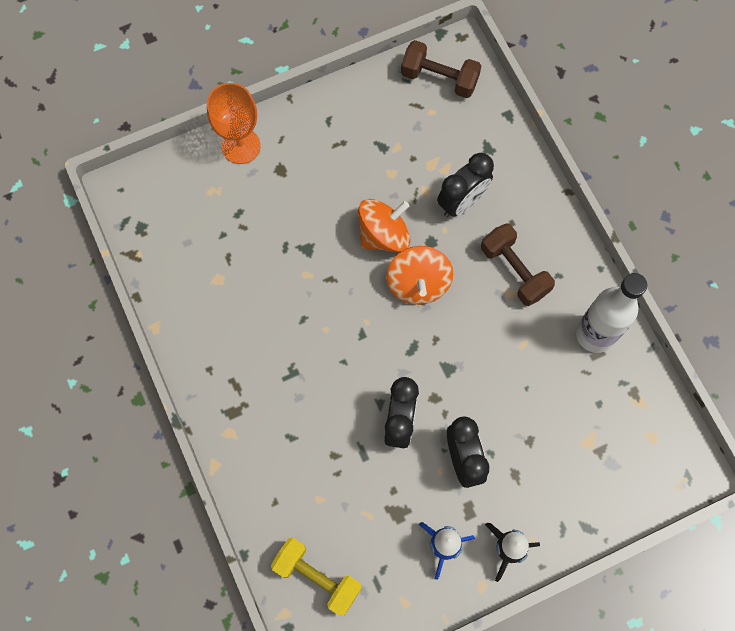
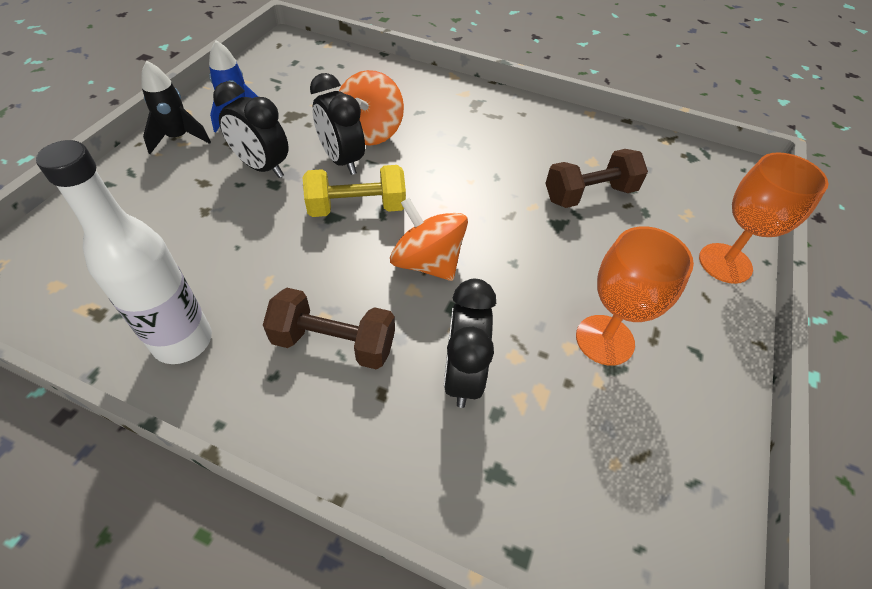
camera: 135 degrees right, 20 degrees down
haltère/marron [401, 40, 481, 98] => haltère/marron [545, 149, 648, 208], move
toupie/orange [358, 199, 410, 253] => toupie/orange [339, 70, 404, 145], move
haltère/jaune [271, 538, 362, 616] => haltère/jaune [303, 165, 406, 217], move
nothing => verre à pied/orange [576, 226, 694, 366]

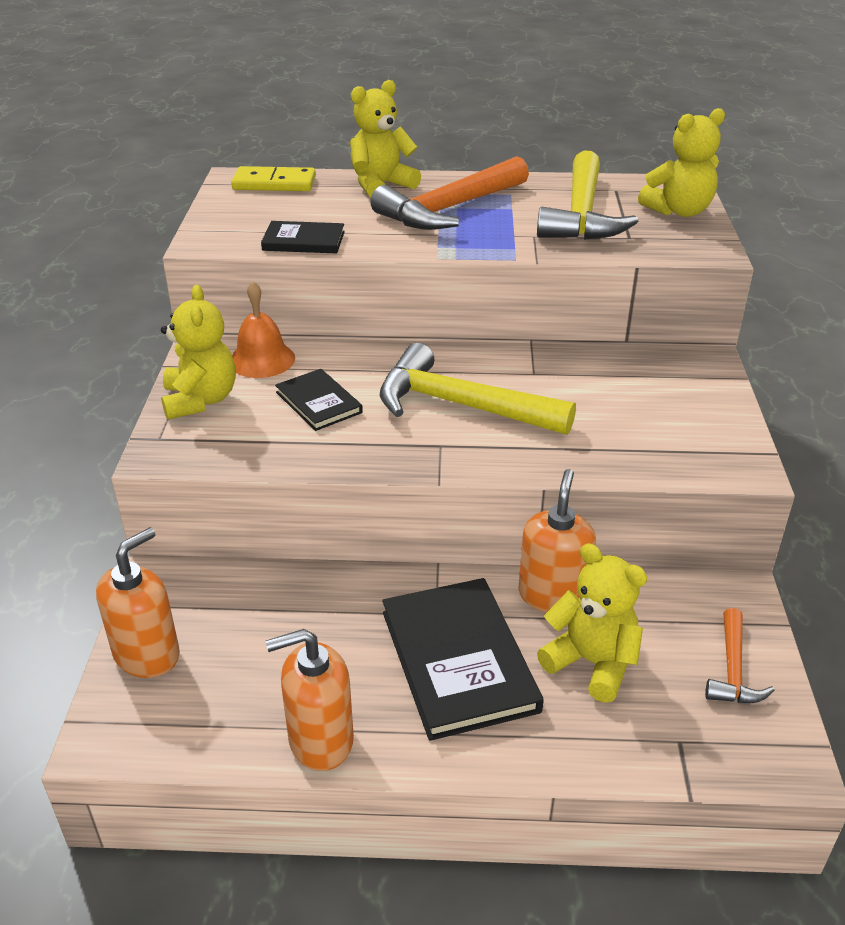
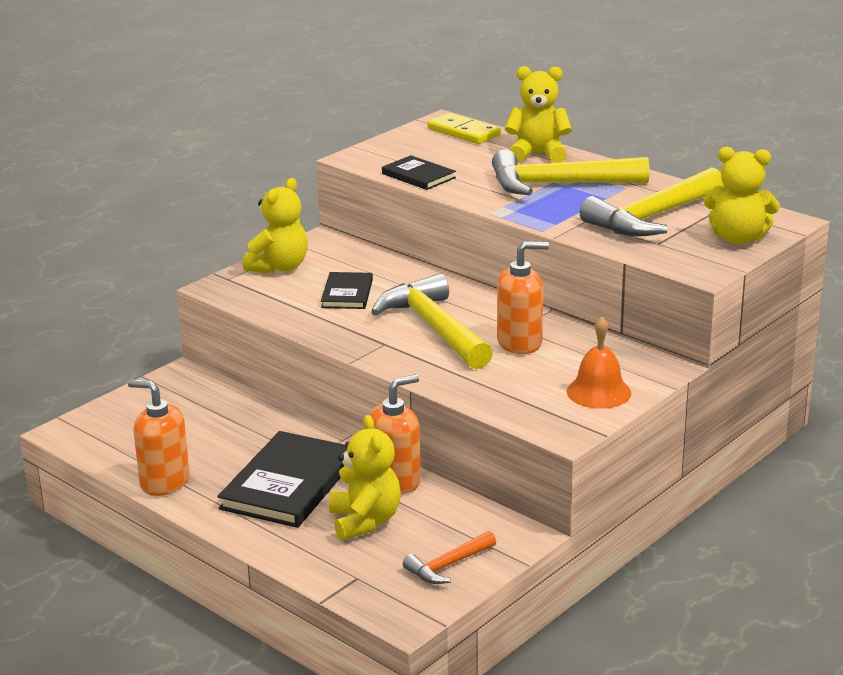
camera: 40 degrees right, 10 degrees down
marteau/orange [370, 156, 529, 230] => marteau/jaune [492, 150, 650, 195]
cloche/orange [232, 281, 295, 378] => cloche/orange [567, 317, 631, 409], move
distributeur de savon/orange [96, 527, 180, 678] => distributeur de savon/orange [497, 241, 549, 354], move

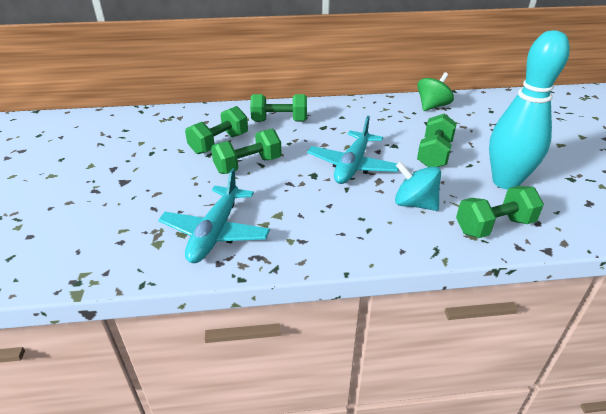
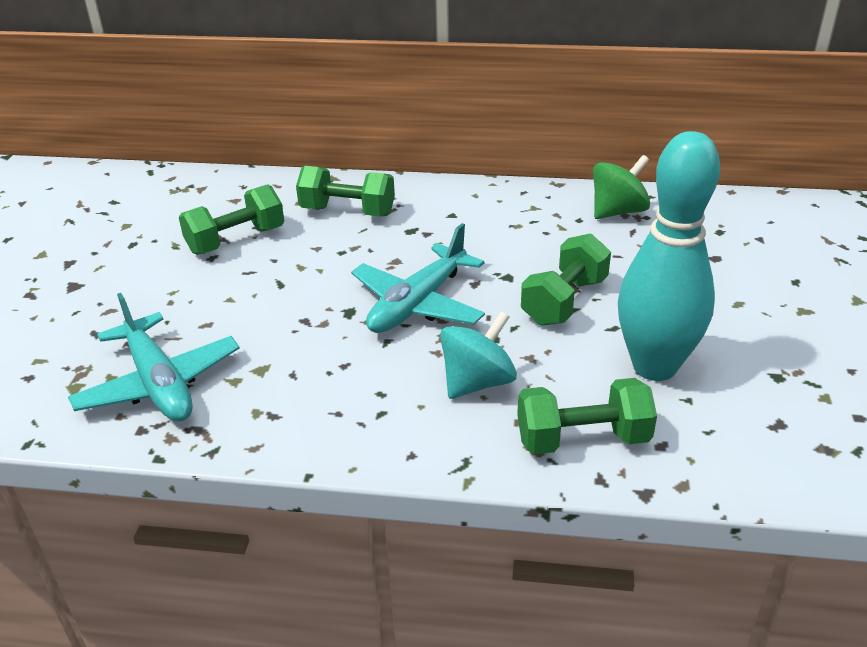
camera: 15 degrees right, 0 degrees up
haltère/vert [211, 129, 282, 174] => nothing
toupie/turquoise [395, 161, 441, 211] => toupie/turquoise [440, 311, 517, 399], 90 degrees clockwise
avion/turquoise [158, 168, 270, 263] => avion/turquoise [68, 293, 239, 422], 60 degrees counterclockwise

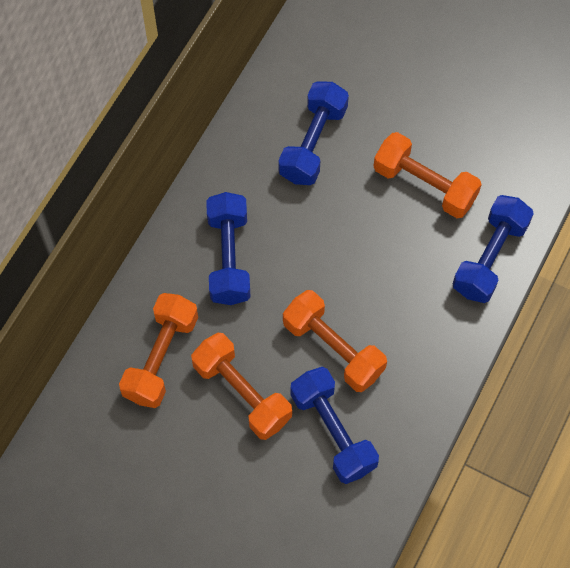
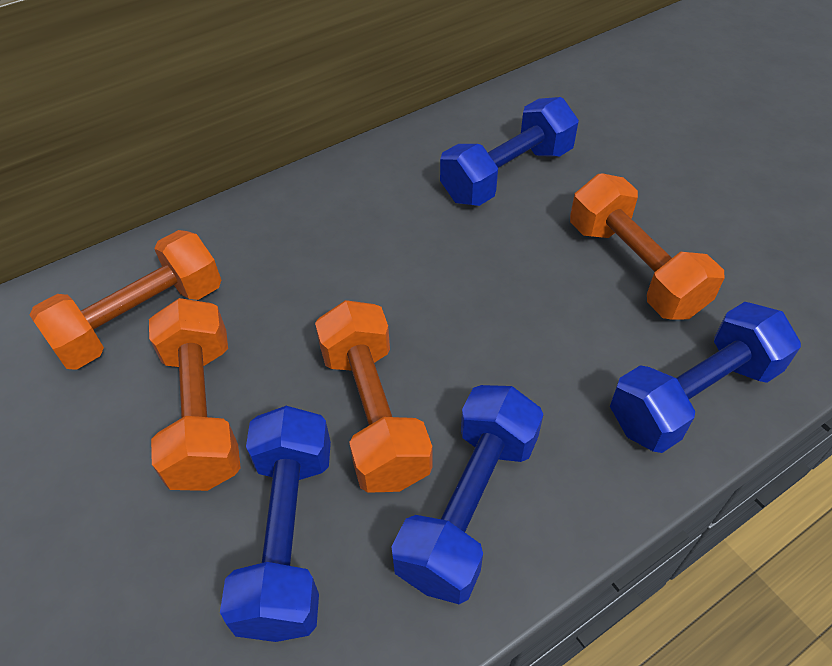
camera: 30 degrees right, 15 degrees down
haltère/bleu [206, 192, 251, 305] => haltère/bleu [391, 385, 544, 604], move

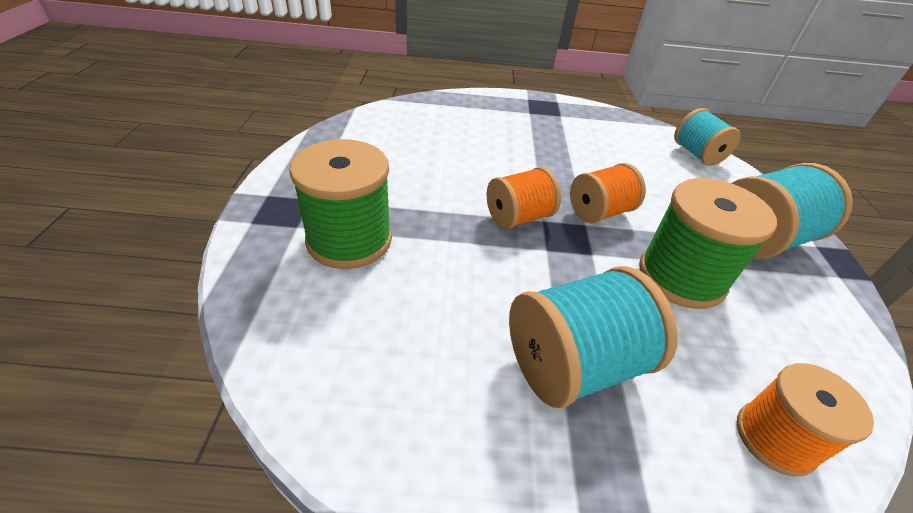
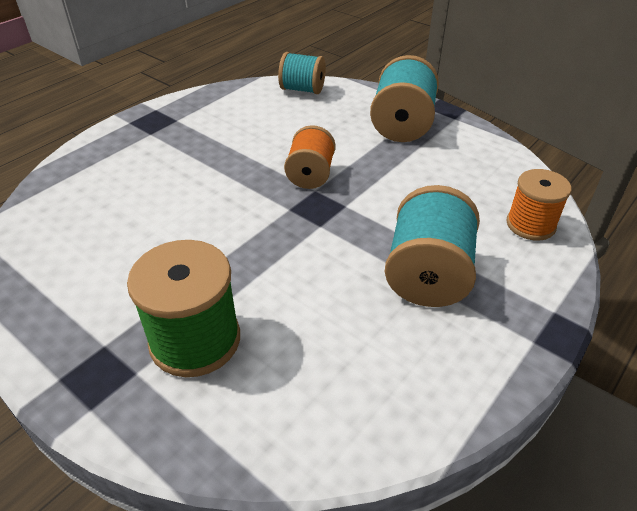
camera: 50 degrees left, 0 degrees up
bobine/orange [487, 167, 561, 230] => nothing
bobine/vert [639, 178, 777, 309] => nothing

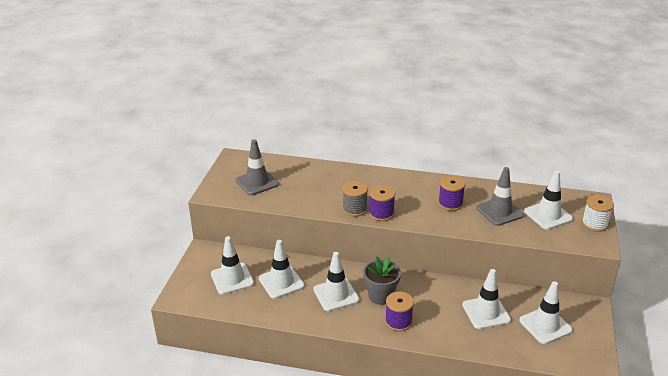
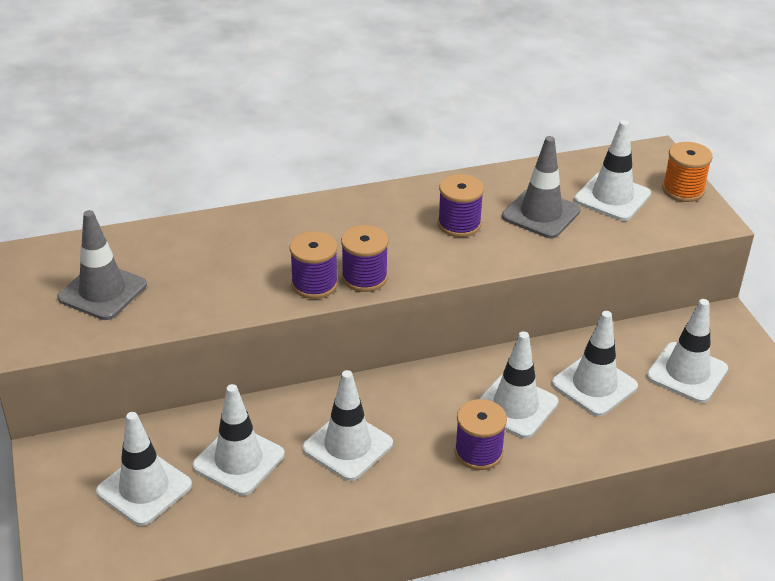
camera: 30 degrees left, 5 degrees up
bobine/gris [342, 181, 368, 217] => bobine/violet [290, 231, 338, 299]
bobine/blanc [582, 195, 614, 232] => bobine/orange [662, 142, 713, 202]
pot de fleurs/gris [363, 257, 401, 305] => nothing
nothing => cône de chantier/blanc [479, 331, 559, 438]

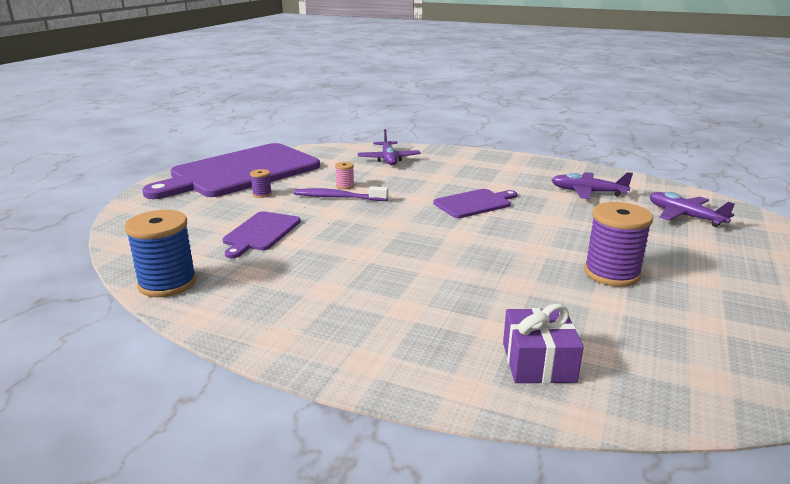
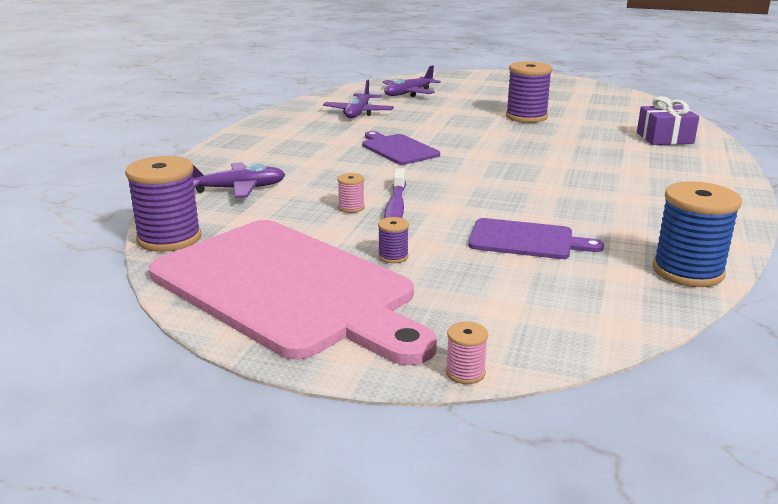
camera: 95 degrees left, 0 degrees up
planche à découper/violet [142, 143, 320, 199] => planche à découper/rose [149, 220, 437, 365]
nothing => bobine/violet [125, 156, 201, 252]
nothing => bobine/rose [446, 322, 488, 384]

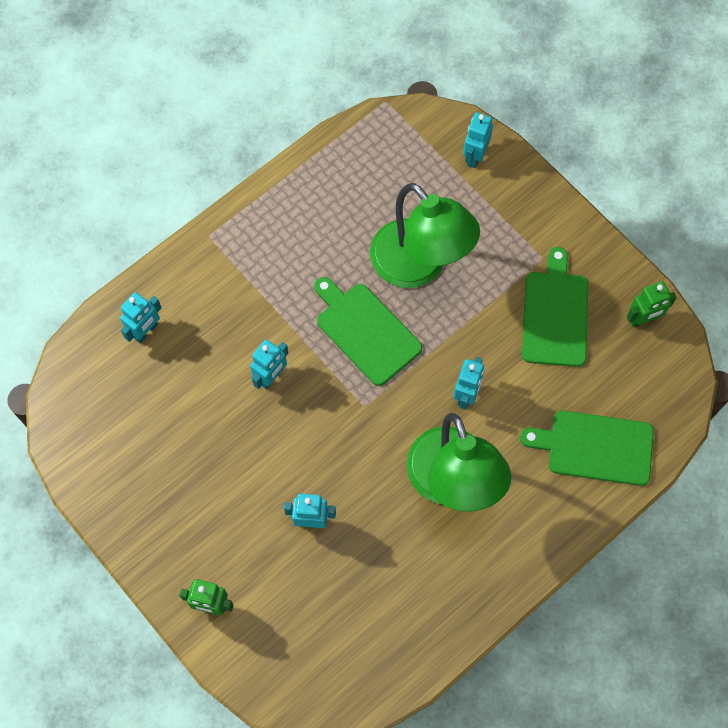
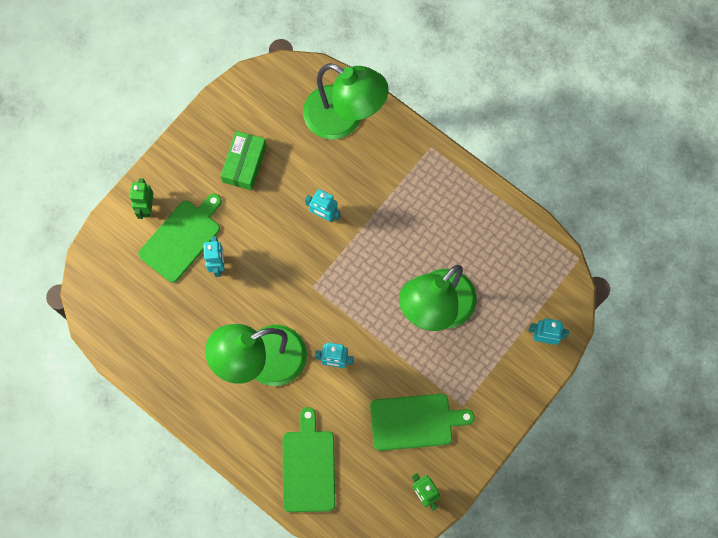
camera: 80 degrees right, 5 degrees up
planche à découper/vert [314, 277, 422, 386] => planche à découper/vert [138, 193, 222, 283], move
robot/turquoise [120, 292, 161, 343] => lampe/vert [303, 63, 389, 140]
nothing => boîte/vert [221, 131, 267, 190]

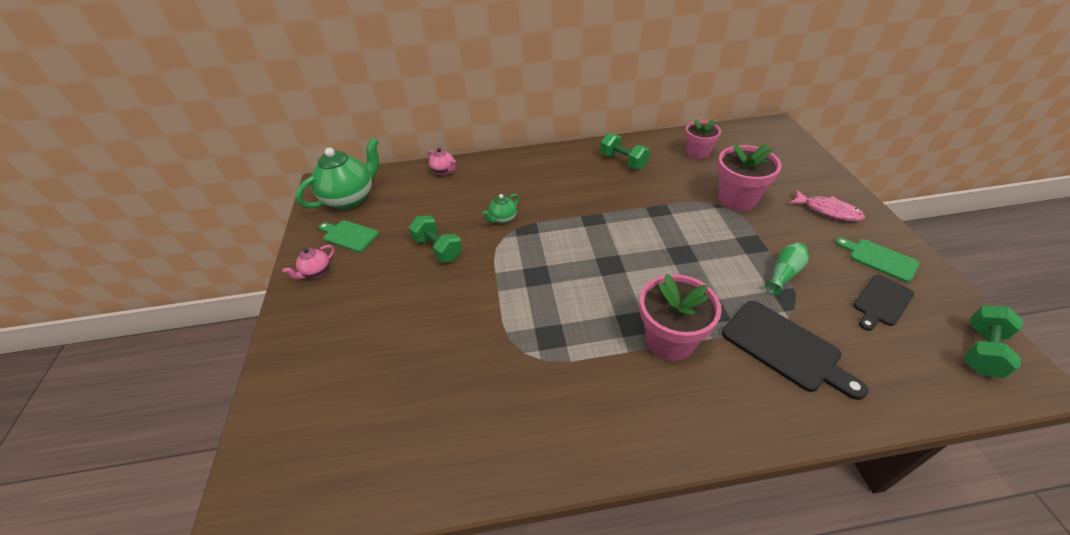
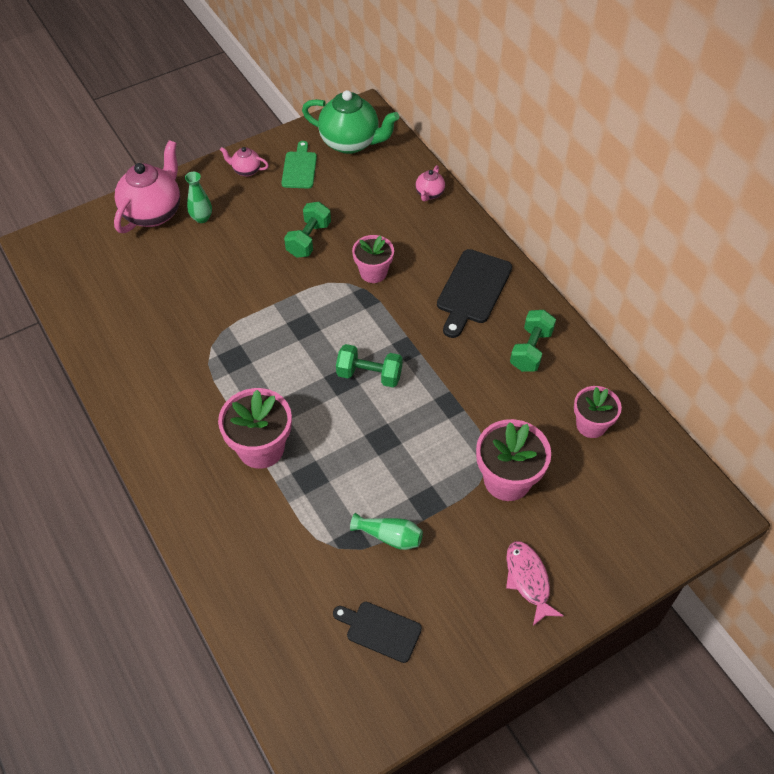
camera: 65 degrees right, 10 degrees up
poisson/rose [789, 190, 865, 221] => poisson/rose [506, 541, 564, 626], 150 degrees clockwise
théière/vert [482, 194, 519, 224] => pot de fleurs/rose [352, 235, 394, 283]
planche à découper/vert [835, 238, 920, 282] => nothing
planche à découper/noir [722, 301, 868, 400] => planche à découper/noir [437, 249, 512, 338], move
haltère/vert [965, 306, 1023, 378] => haltère/vert [336, 344, 402, 387], move
nothing => théière/rose [114, 140, 180, 233]
nothing => vase/vert [185, 172, 212, 223]

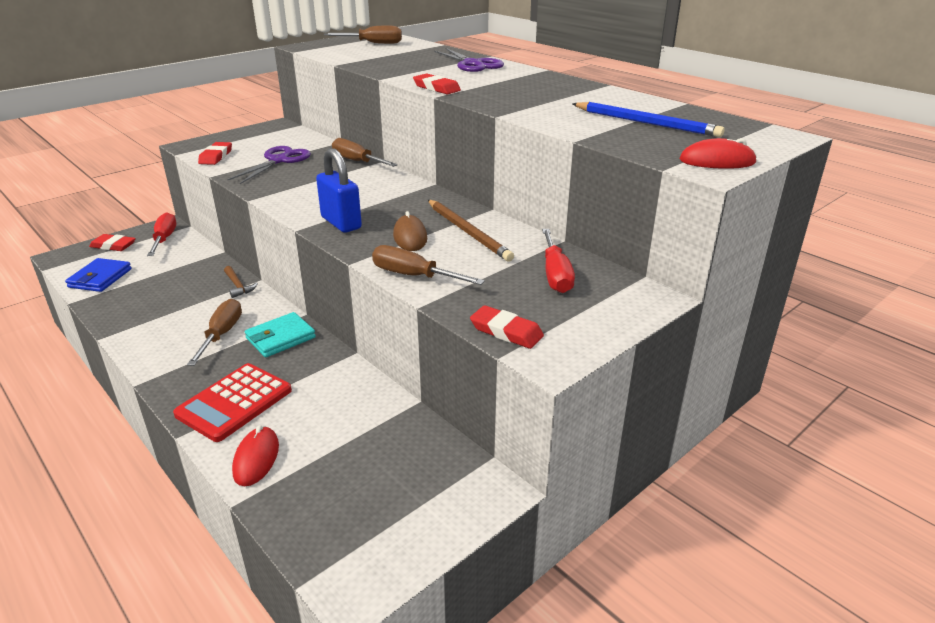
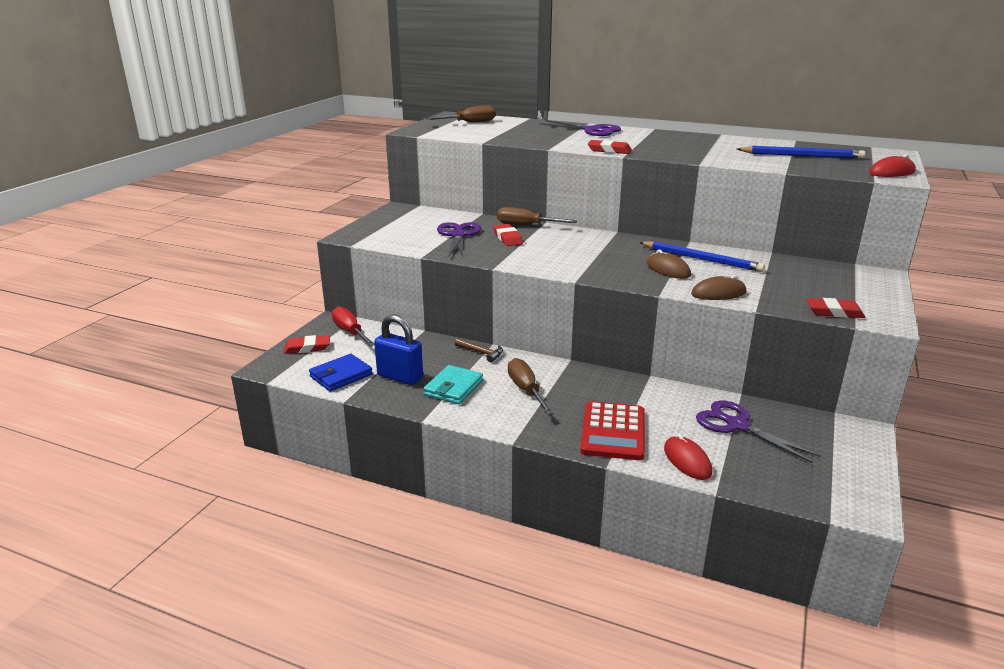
camera: 25 degrees left, 5 degrees down
gomme/rouge [198, 142, 232, 165] => gomme/rouge [493, 224, 523, 246], move
cadenas/bleu [316, 148, 362, 233] => cadenas/bleu [374, 315, 423, 385], move
crayon/marron [428, 200, 514, 261] => crayon/bleu [639, 241, 765, 272]
tournevis/rouge [542, 229, 575, 293] => nothing
tournevis/marron [372, 245, 485, 285] => souris/marron [691, 275, 746, 300]
portefeuille/bleu [65, 258, 132, 292] => portefeuille/bleu [309, 354, 373, 391], 60 degrees clockwise
portefeuille/turquoise [245, 312, 316, 358] => portefeuille/turquoise [423, 365, 483, 404], move
nothing => ciseaux/violet [696, 400, 821, 463]

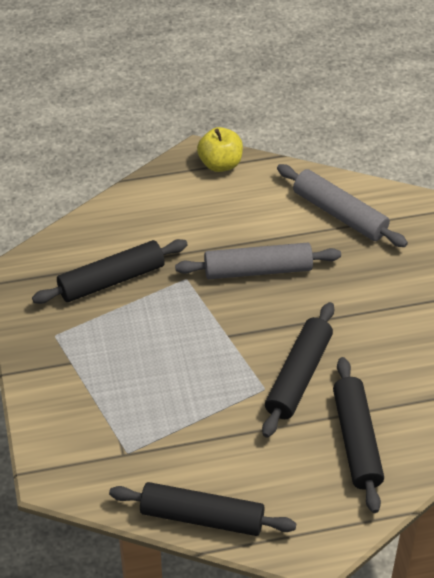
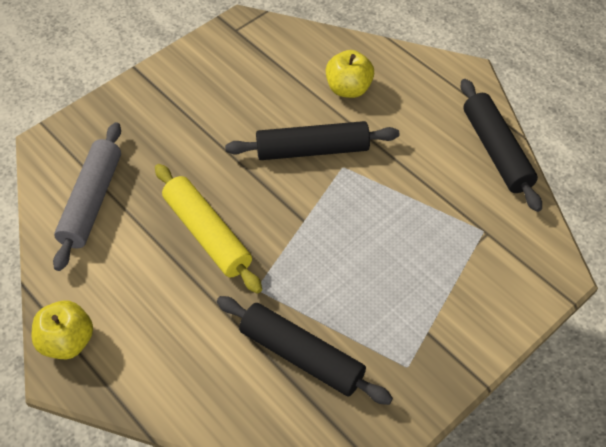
camera: 120 degrees left, 5 degrees up
rouleau à pâtisserie/gris [175, 243, 341, 279] => rouleau à pâtisserie/jaune [155, 164, 262, 294]
rouleau à pâtisserie/noir [333, 357, 384, 513] => pomme/jaune [326, 50, 374, 98]

